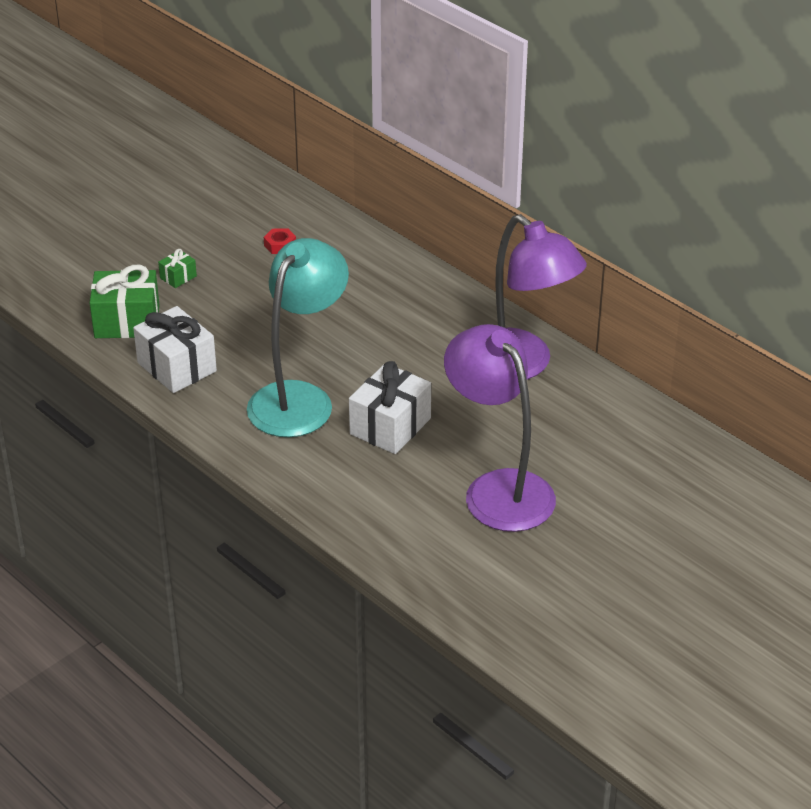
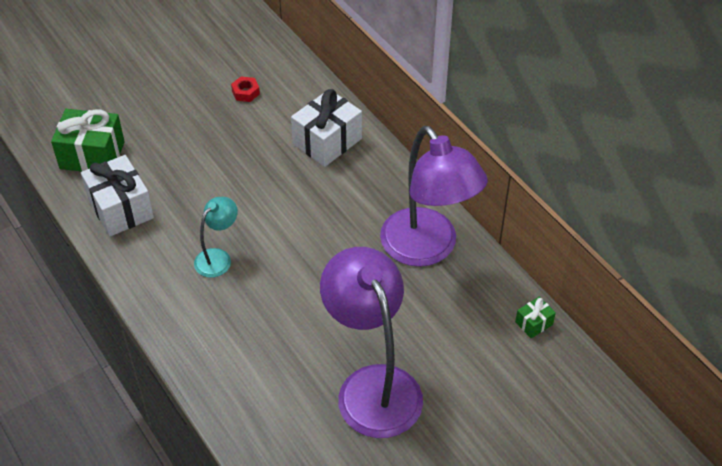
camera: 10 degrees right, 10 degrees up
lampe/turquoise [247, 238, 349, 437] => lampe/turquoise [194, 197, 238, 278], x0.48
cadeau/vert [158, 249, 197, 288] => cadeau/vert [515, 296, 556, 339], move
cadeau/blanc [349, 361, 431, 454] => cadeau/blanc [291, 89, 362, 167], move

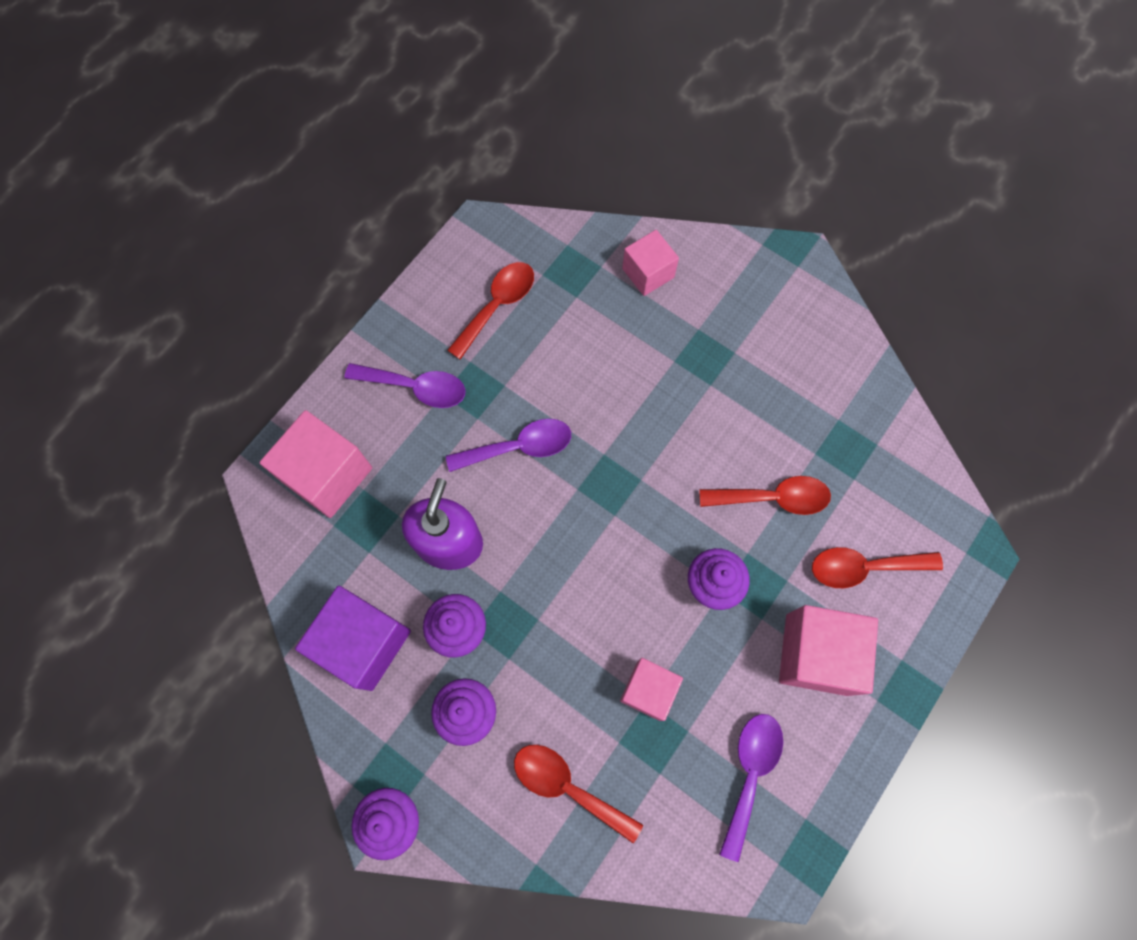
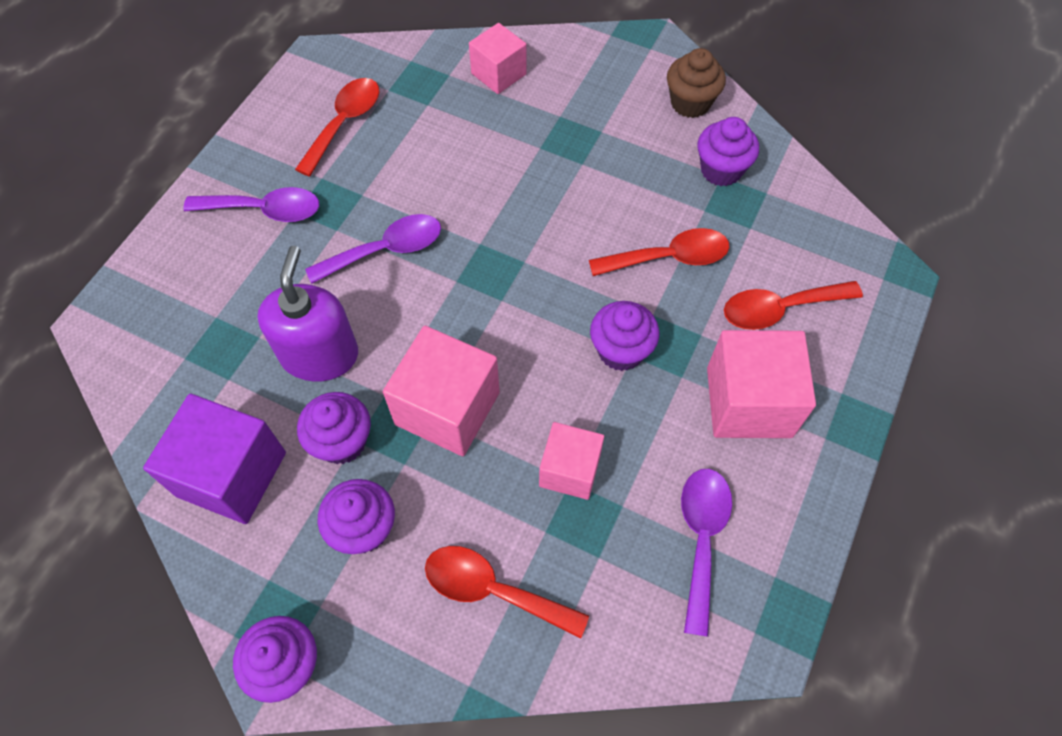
camera: 10 degrees left, 10 degrees down
cube/rose [260, 410, 372, 518] => cube/rose [383, 326, 500, 456], move
nothing => muffin/marron [667, 48, 726, 118]
nothing => muffin/violet [697, 117, 759, 186]

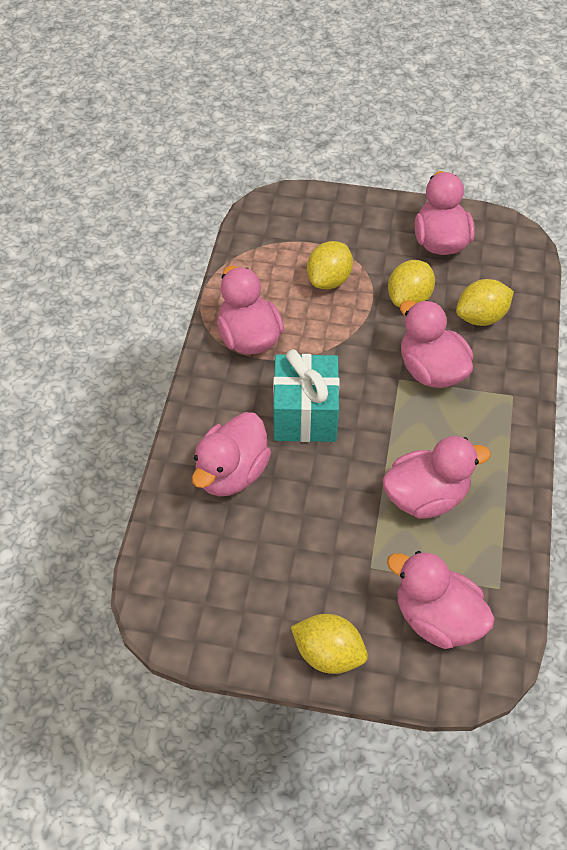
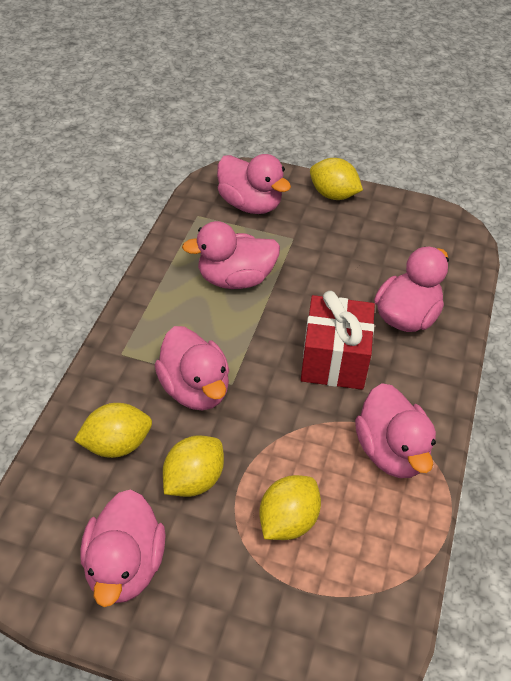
camera: 175 degrees left, 5 degrees down
cadeau/turquoise [273, 349, 340, 442] => cadeau/rouge [301, 291, 375, 390]

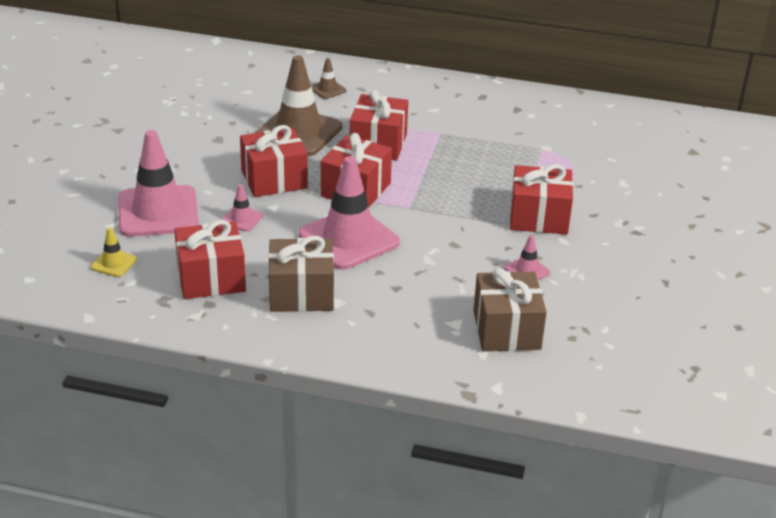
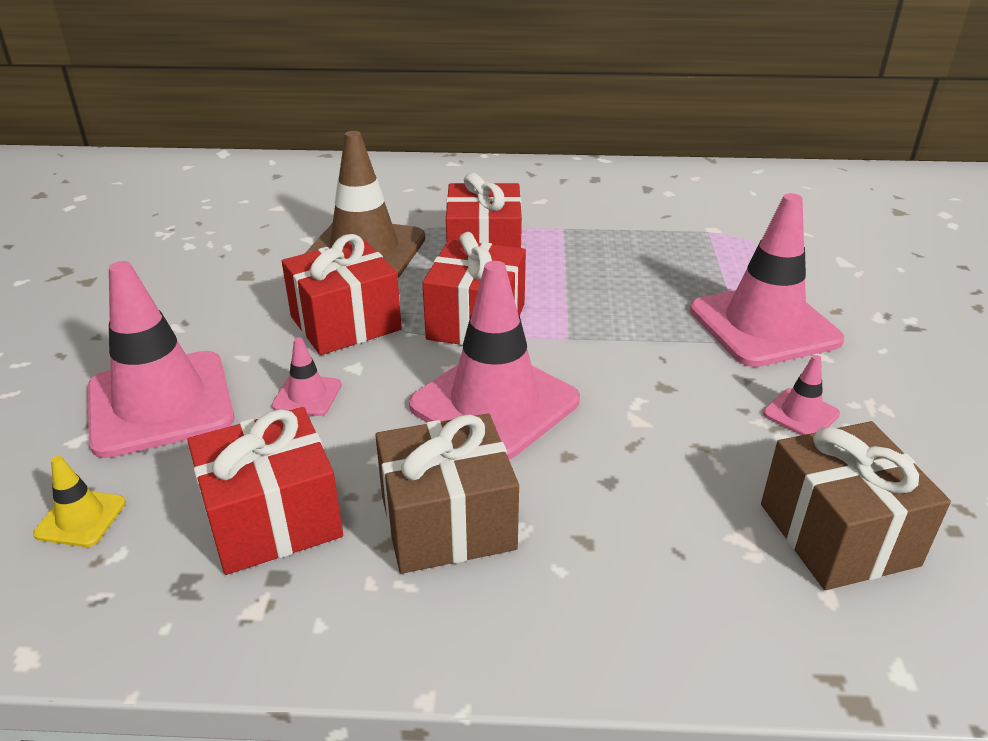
camera: 10 degrees left, 0 degrees up
cône de chantier/marron [311, 58, 346, 99] => nothing
cadeau/rouge [510, 164, 573, 235] => cône de chantier/rose [690, 193, 844, 367]

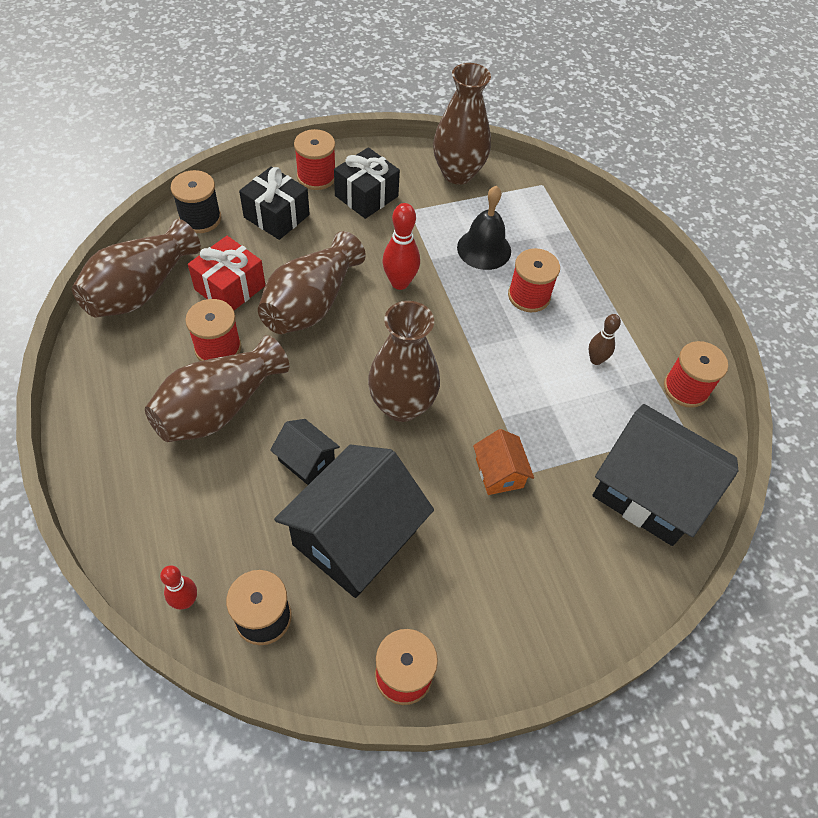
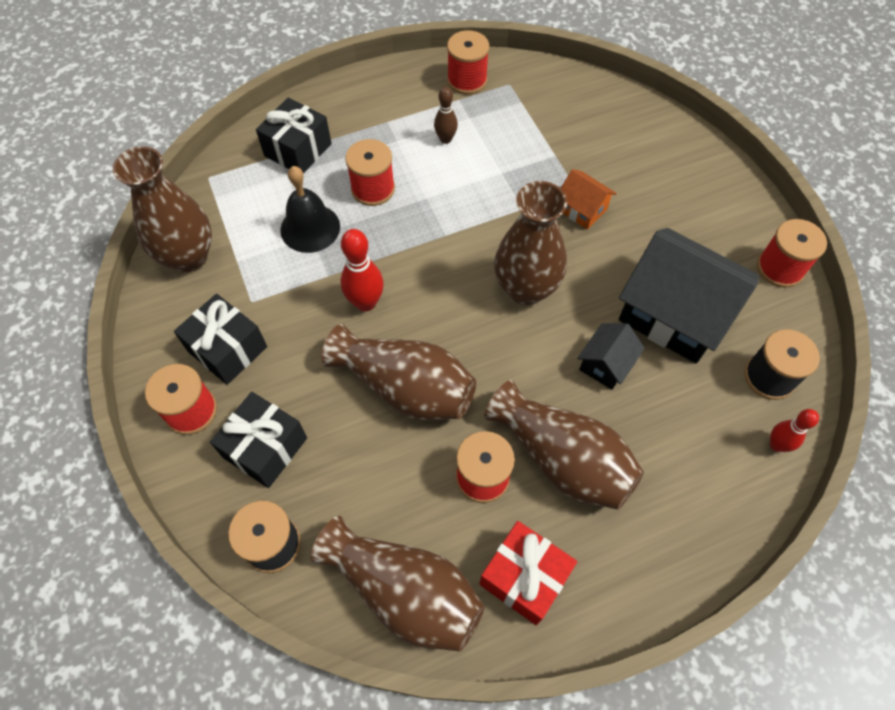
camera: 90 degrees left, 5 degrees up
cadeau/rouge [188, 236, 265, 310] => cadeau/rouge [479, 521, 577, 625], move
maison/noir [592, 404, 739, 546] => nothing
maison/orange [473, 429, 534, 495] => maison/orange [561, 169, 617, 230], 60 degrees clockwise
nothing => cadeau/noir [256, 98, 332, 174]

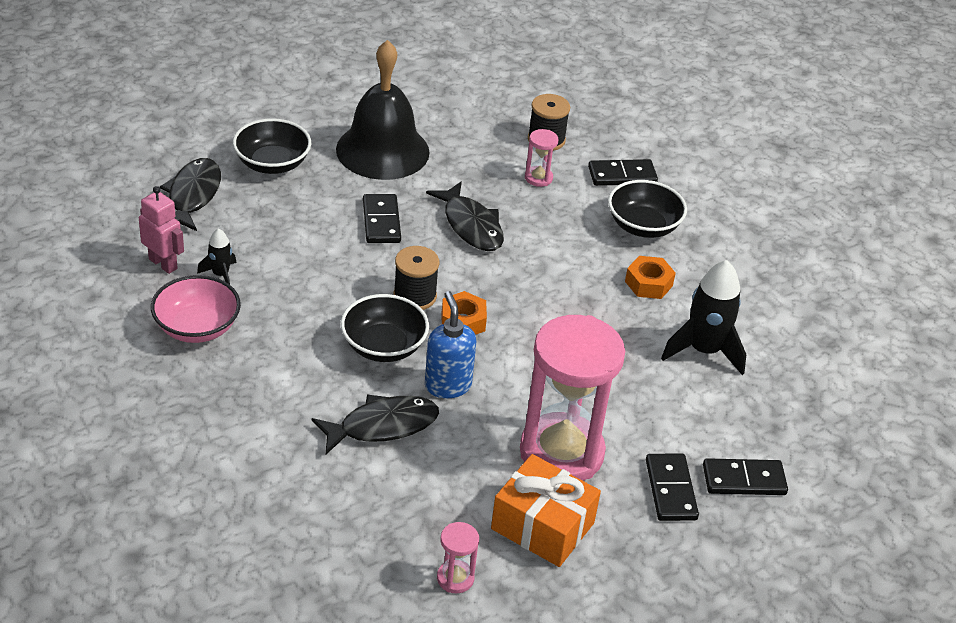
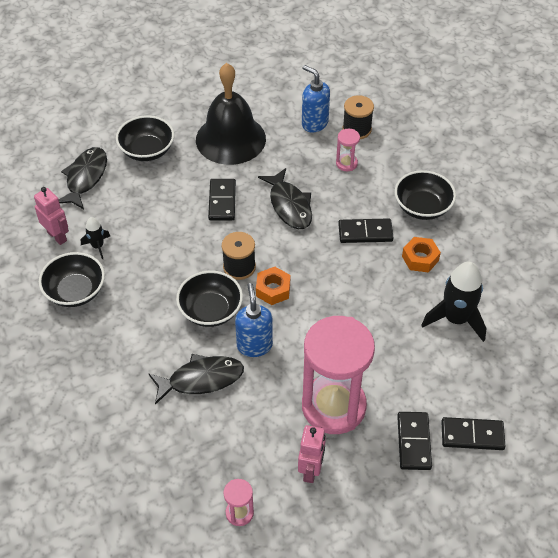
camera: 10 degrees right, 10 degrees up
domino/noir [588, 159, 658, 186] => domino/noir [338, 218, 394, 243], move
bol/rose [151, 275, 241, 343] => bol/noir [39, 252, 105, 307]
cadeau/orange [491, 454, 601, 567] => robot/rose [298, 425, 326, 483]
nothing => distributeur de savon/bleu [302, 65, 330, 132]

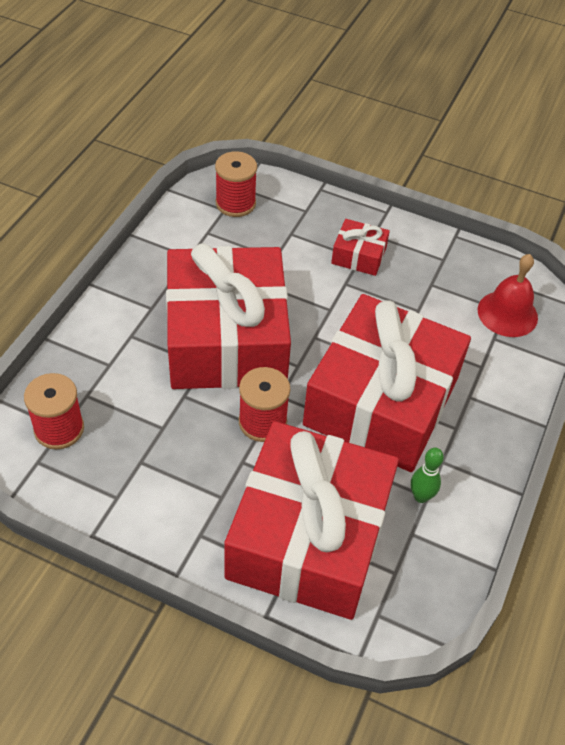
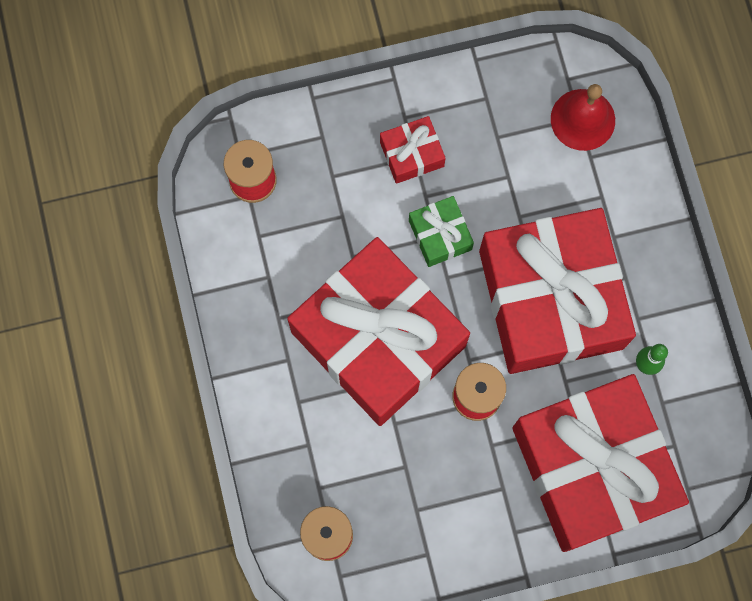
camera: 35 degrees left, 25 degrees up
nothing => cadeau/vert [409, 196, 474, 267]

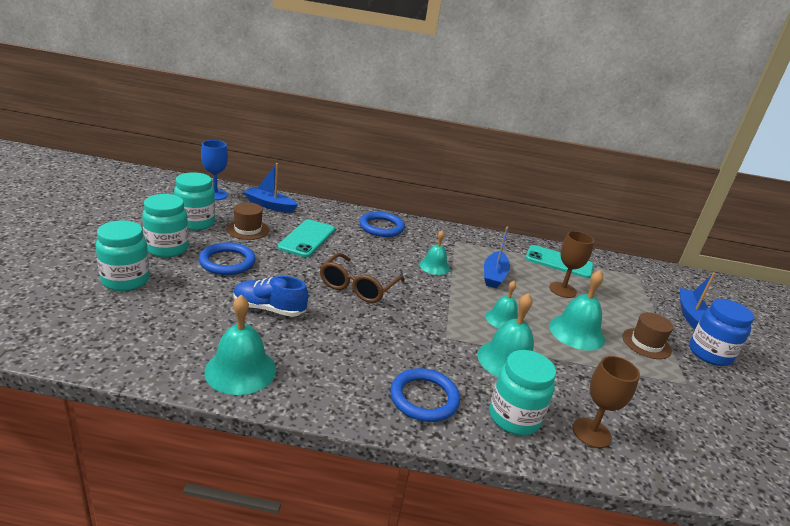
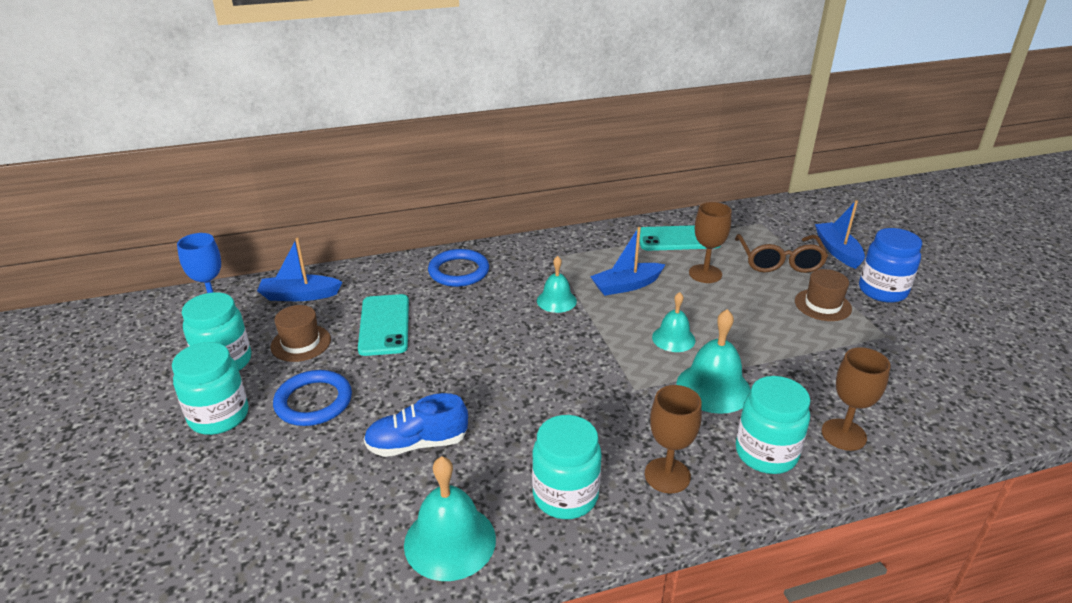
camera: 20 degrees left, 5 degrees up
bocal/turquoise [96, 220, 150, 291] => bocal/turquoise [532, 415, 602, 519], move
bateau/bleu [484, 226, 510, 288] => bateau/bleu [590, 227, 666, 296], 75 degrees clockwise
lunettes/marron [320, 253, 405, 303] => lunettes/marron [735, 234, 828, 273], move
cloche/turquoise [549, 270, 605, 351] => nothing
anneau/bleu [390, 368, 460, 422] => verre à pied/marron [645, 385, 702, 493]

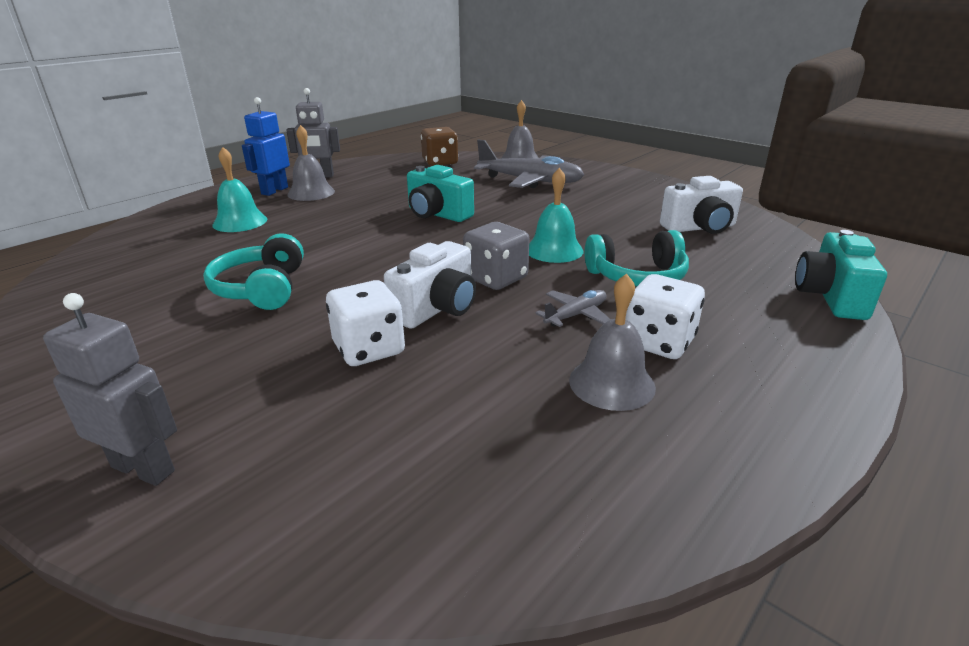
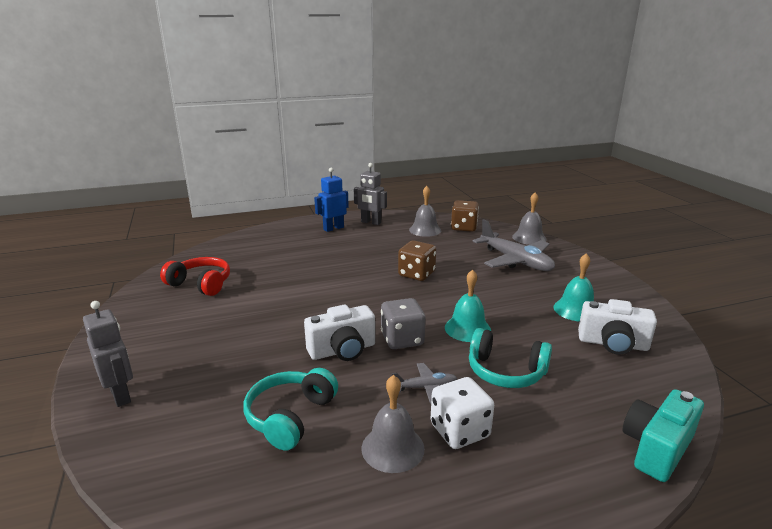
camera: 30 degrees right, 5 degrees down
cloche/gris [288, 125, 335, 201] => cloche/gris [409, 186, 441, 237], move
cloche/turquoise [212, 147, 267, 232] => cloche/turquoise [553, 253, 594, 322], move
appareil photo/turquoise [407, 165, 474, 222] => dé/marron [398, 241, 436, 281]
casque audio/turquoise [203, 233, 304, 310] => casque audio/turquoise [243, 368, 338, 450], move
dé/blanc [326, 280, 405, 366] => nothing
nothing => casque audio/rouge [160, 257, 230, 296]

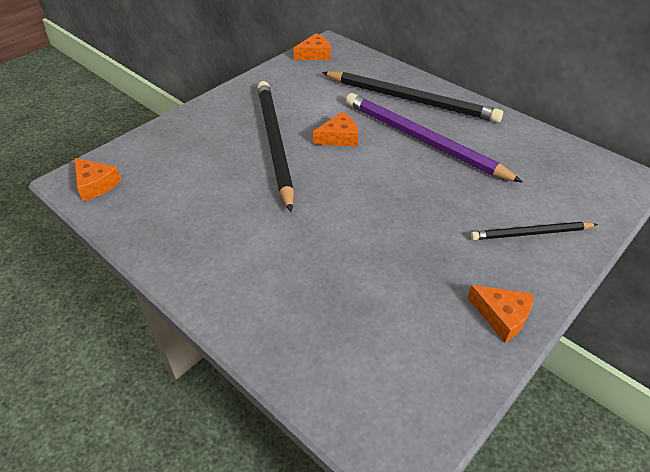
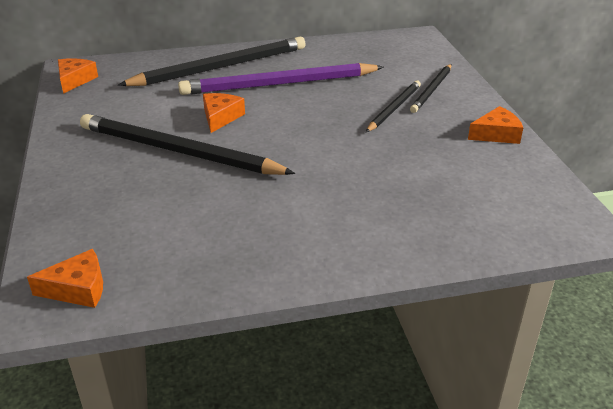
camera: 55 degrees left, 10 degrees down
nothing => crayon/noir [366, 80, 421, 132]

